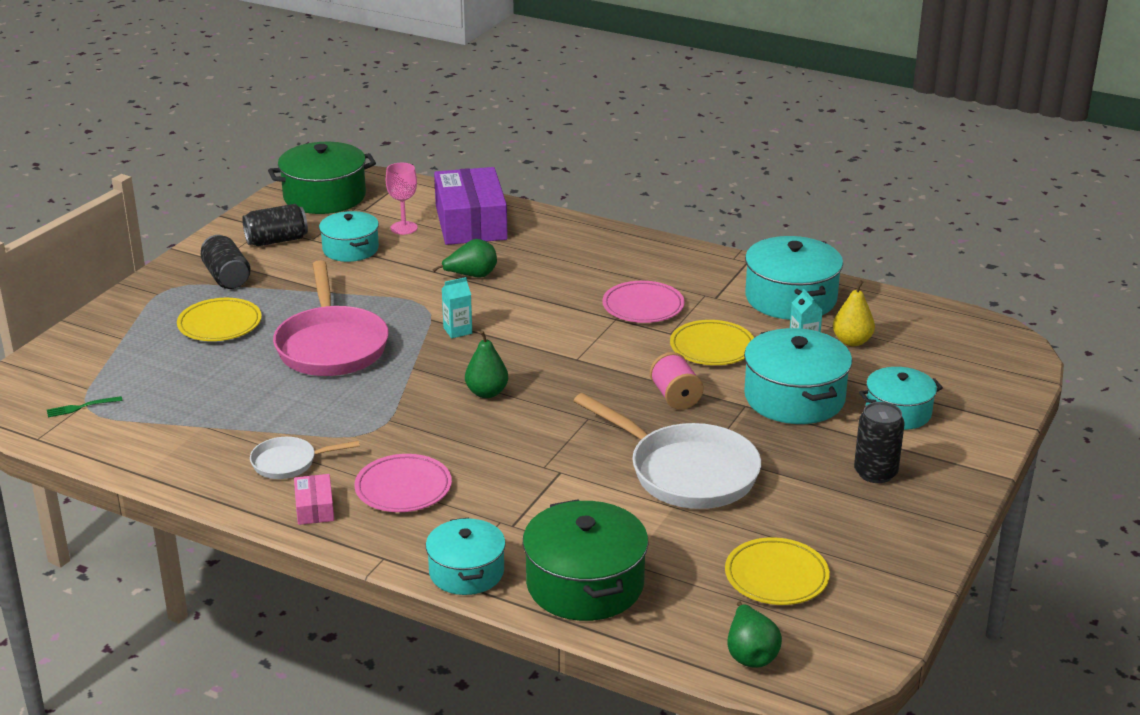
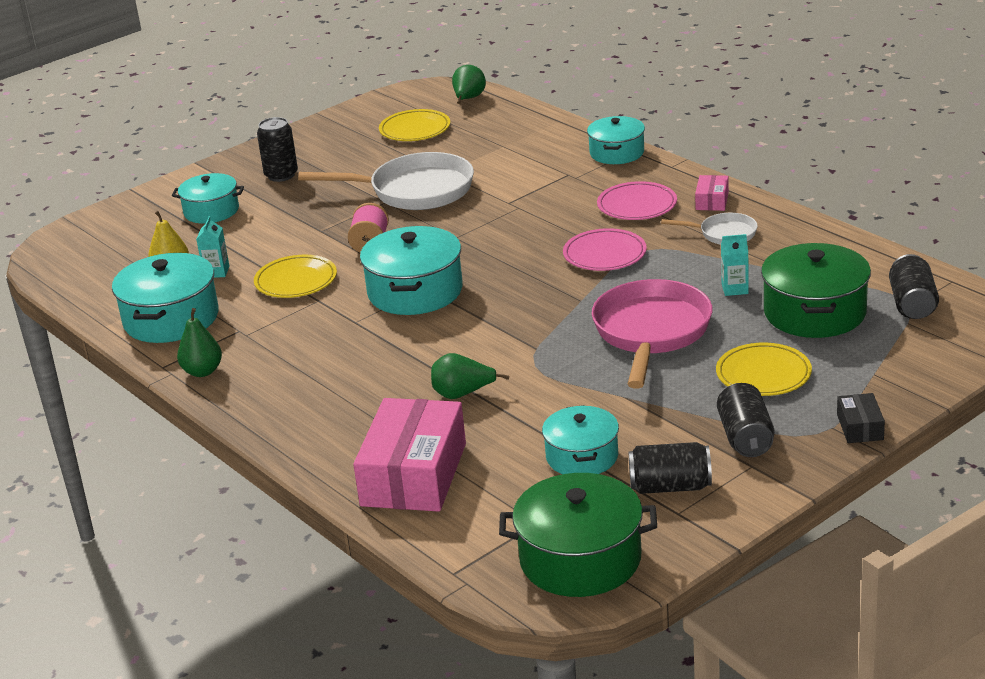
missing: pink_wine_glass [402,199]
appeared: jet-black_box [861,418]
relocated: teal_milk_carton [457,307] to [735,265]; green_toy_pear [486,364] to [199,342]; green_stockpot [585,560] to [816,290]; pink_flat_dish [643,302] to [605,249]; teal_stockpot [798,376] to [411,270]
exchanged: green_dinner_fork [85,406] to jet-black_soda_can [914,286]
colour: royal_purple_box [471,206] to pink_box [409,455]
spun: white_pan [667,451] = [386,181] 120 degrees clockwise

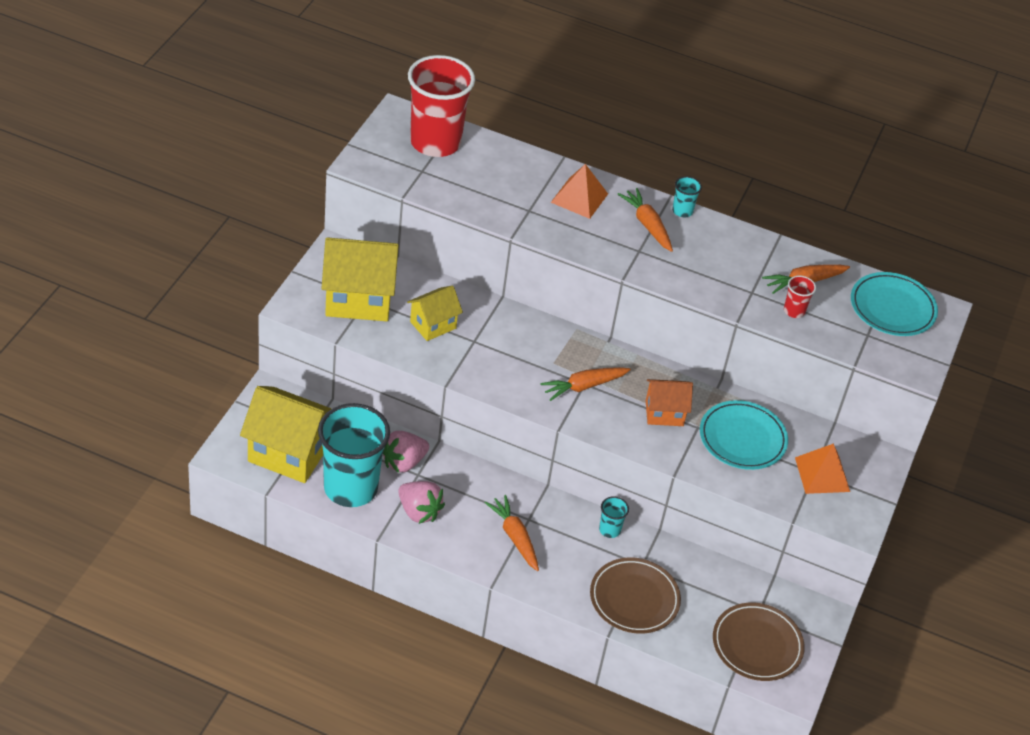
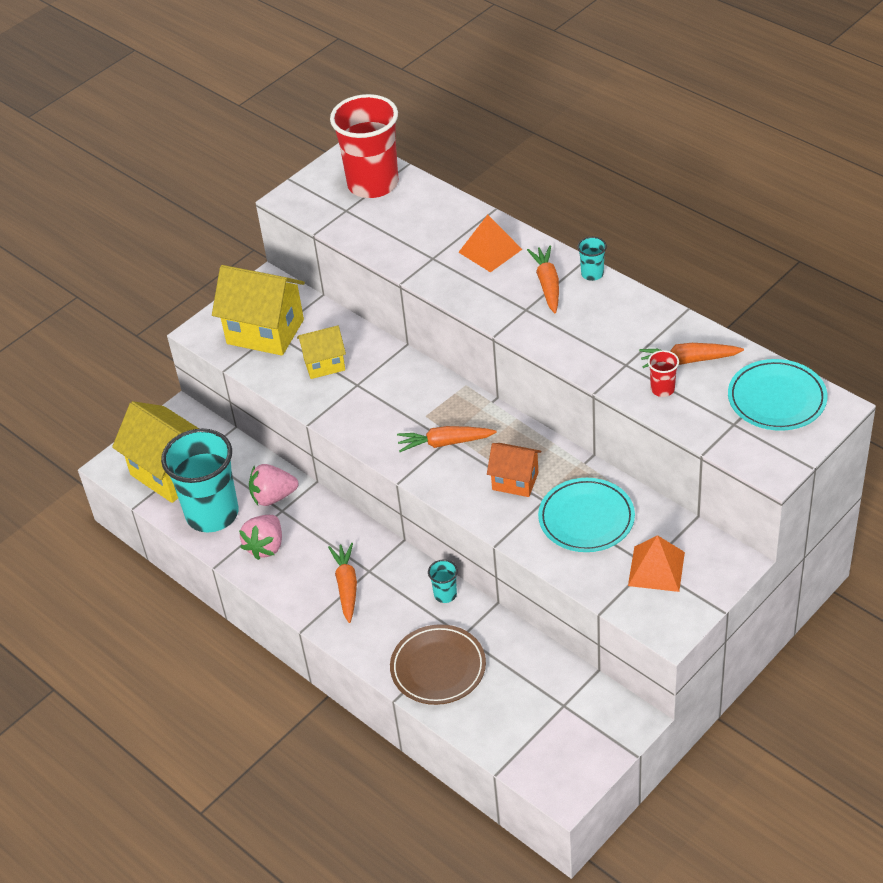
missing: dark_brown_flat_dish [759,642]
spun: pink_strawberry [421,502] = [260,537] 45 degrees clockwise

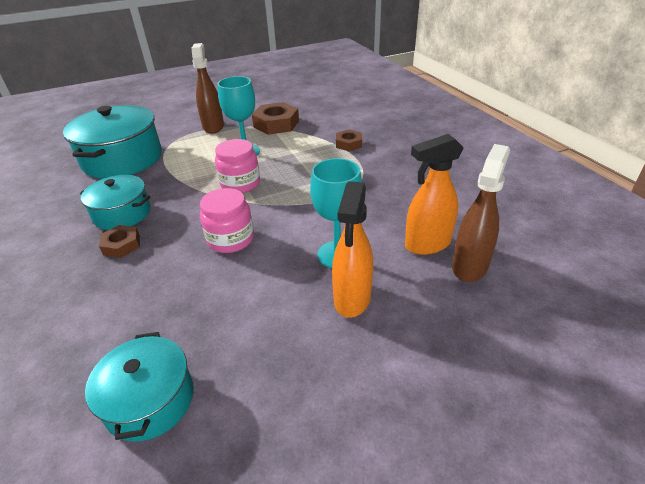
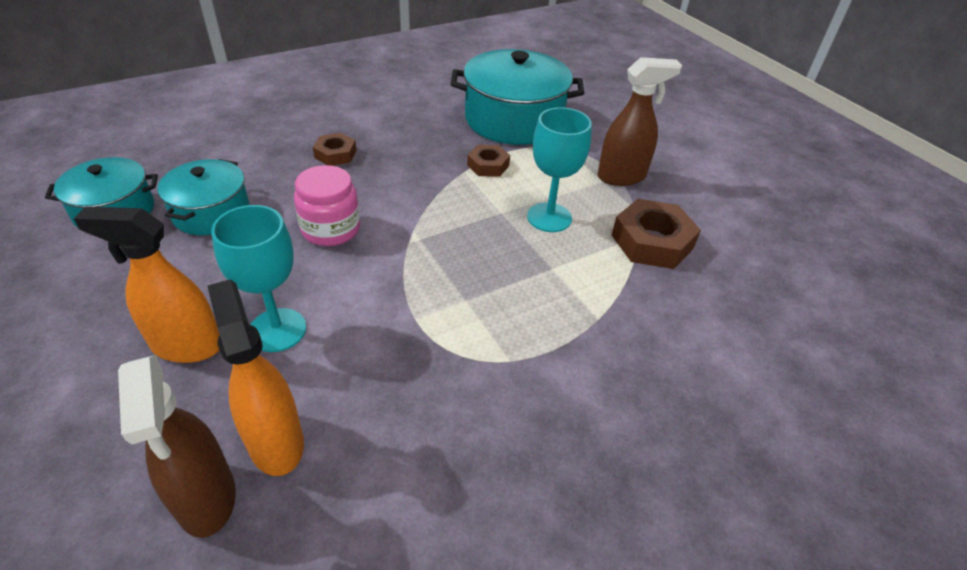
missing: pink_jar [237,166]
relocated: teal_stockpot [115,202] to [203,197]; dark_brown_hexagon_nut [349,140] to [488,161]
spun: dark_brown_spray_cleaner [481,213] = [177,446] 45 degrees clockwise

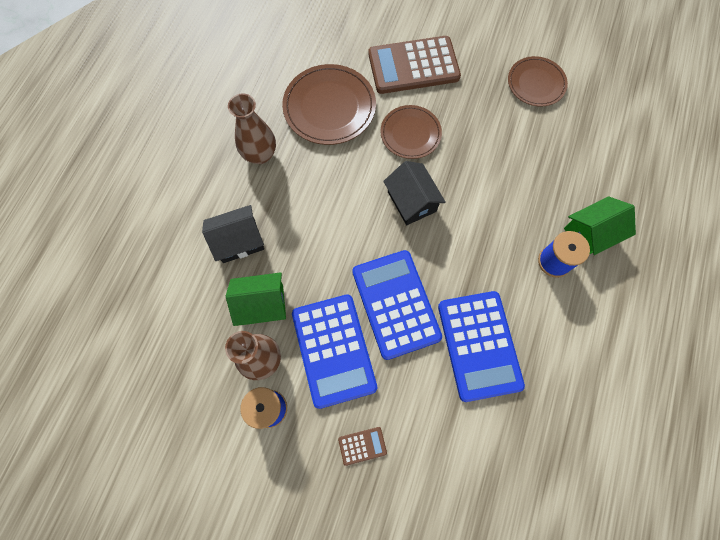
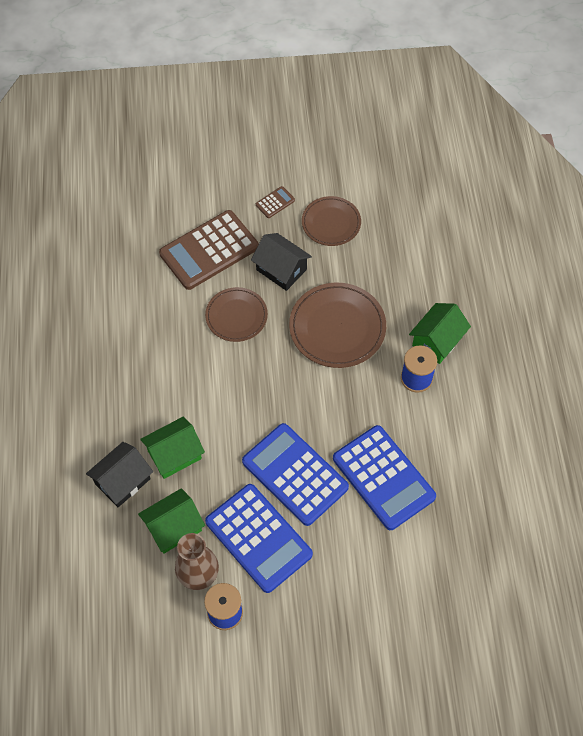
missing: dark_brown_vase [252,129]
appeared: green_toy_house [172,448]
relocated: dark_brown_flat_dish [329,104] to [337,325]; dark_brown_adding_machine [362,446] to [275,202]; jet-black_toy_house [414,193] to [281,262]

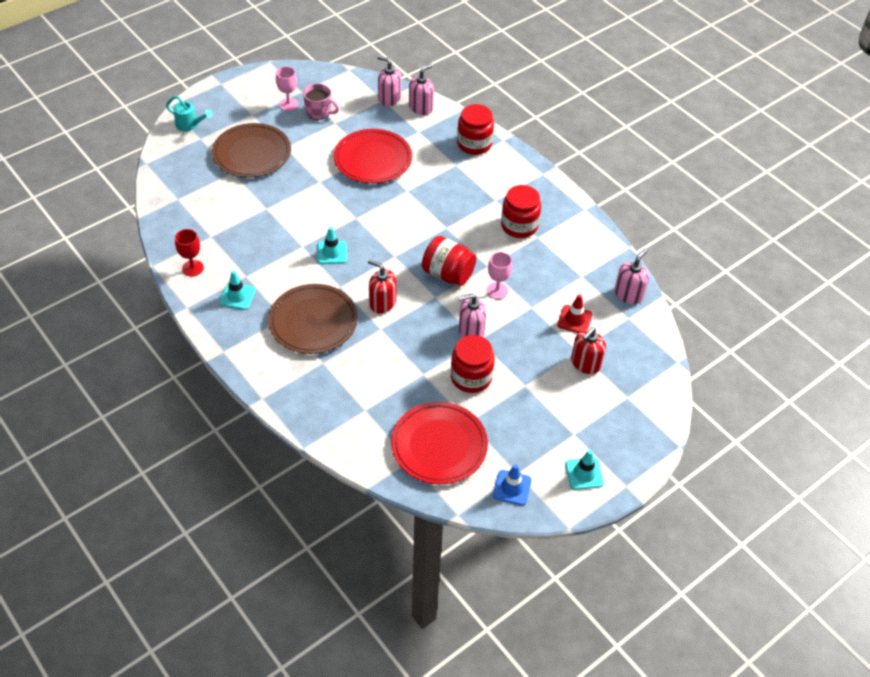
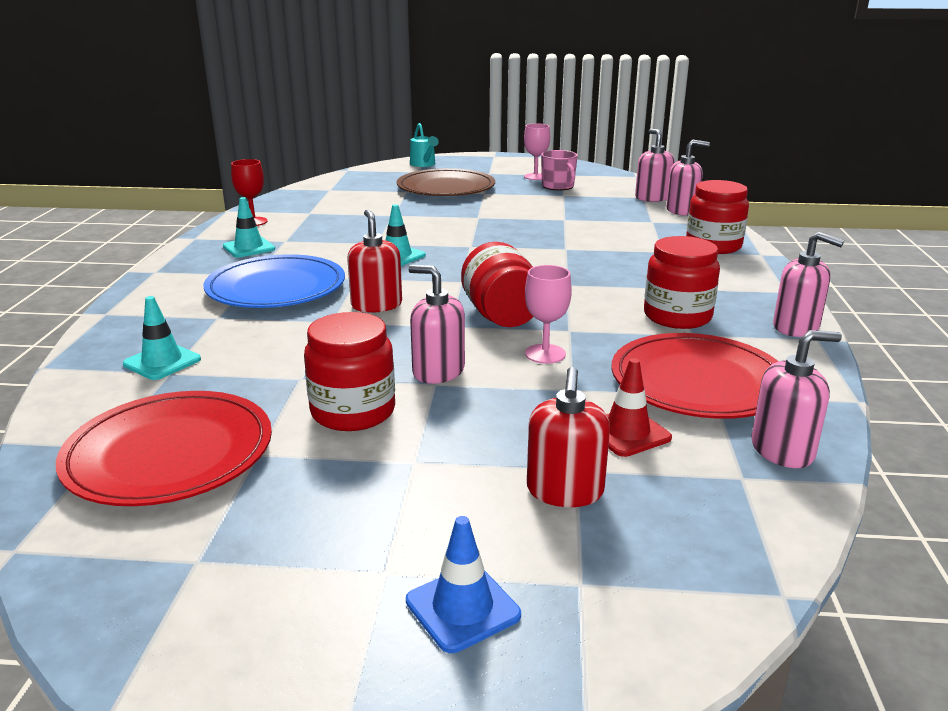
appeared: pink_soap_pump [808,284]
relocated: red_flat_dish [373,156] to [695,376]; blue_safety_cone [512,485] to [463,584]; teal_safety_cone [584,470] to [162,338]
colour: dark_brown_flat_dish [313,319] to blue_flat_dish [274,281]
spun: red_soap_pump [588,350] = [568,437] 75 degrees counterclockwise

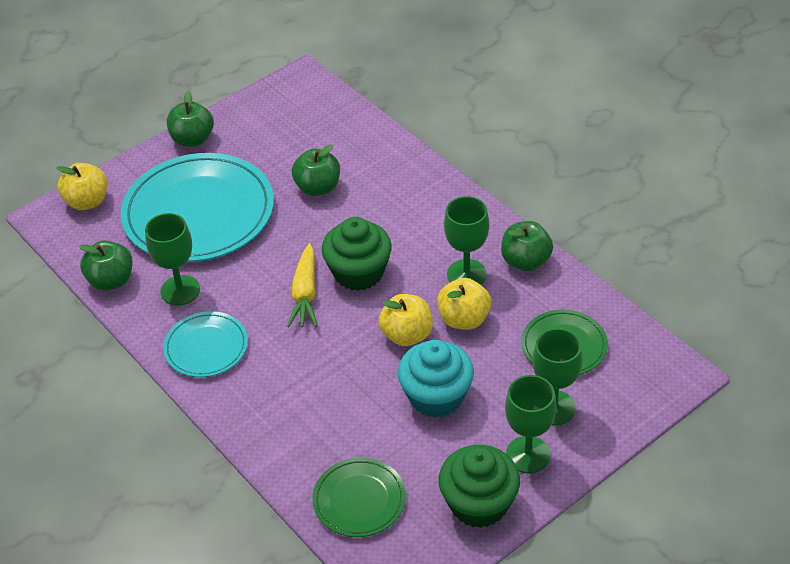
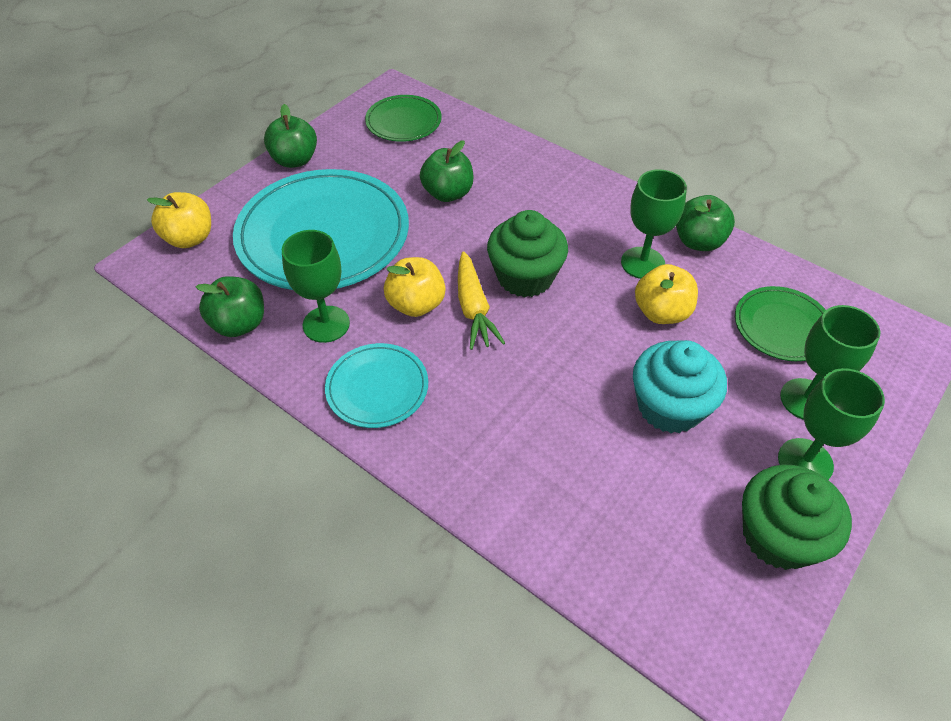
relocated: green_flat_dish [359,497] to [403,118]; golden_apple [406,320] to [415,287]

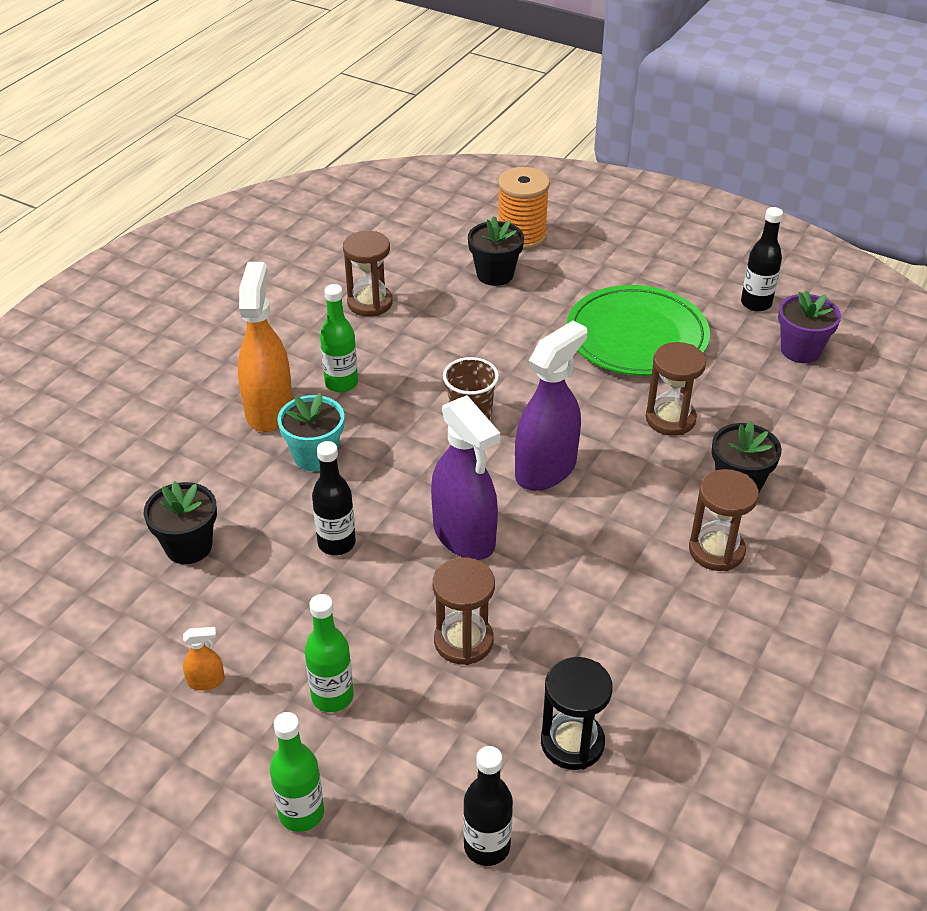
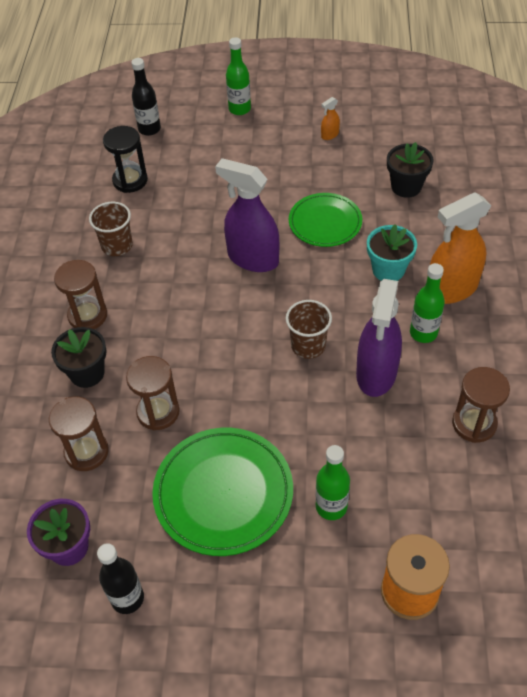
missing: jet-black_plant_pot [496,251]
appeared: dark_brown_tumbler [111,229]
relocated: green_flask [329,653] to [333,482]; dark_brown_sandglass [464,611] to [79,434]; royal_purple_spray_cleaner [551,405] to [379,338]
exchanged: jet-black_flask [334,498] to green_flat_dish [325,220]
spun: bright_orange_spray_cleaner [265,347] = [460,248] 90 degrees clockwise

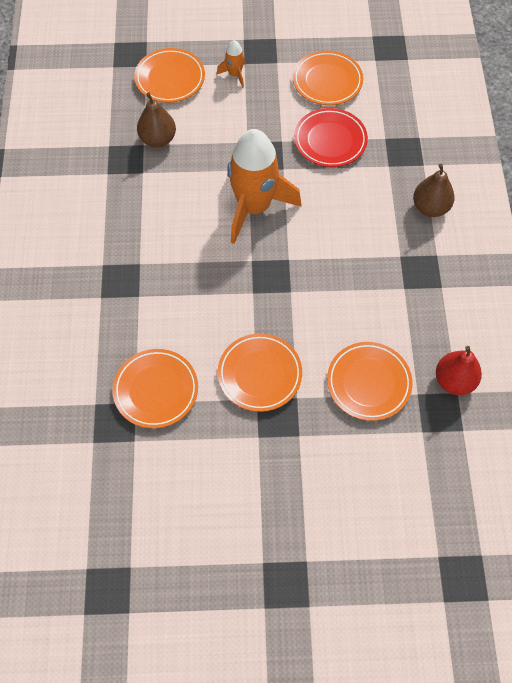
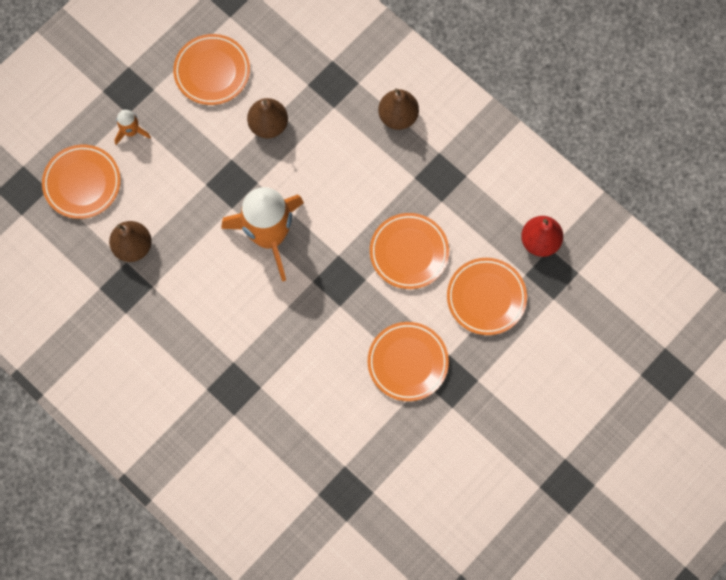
relocated: bright_orange_flat_dish [155,388] to [409,251]
exchanged: red_flat_dish [331,137] to dark_brown_toy_pear [267,118]

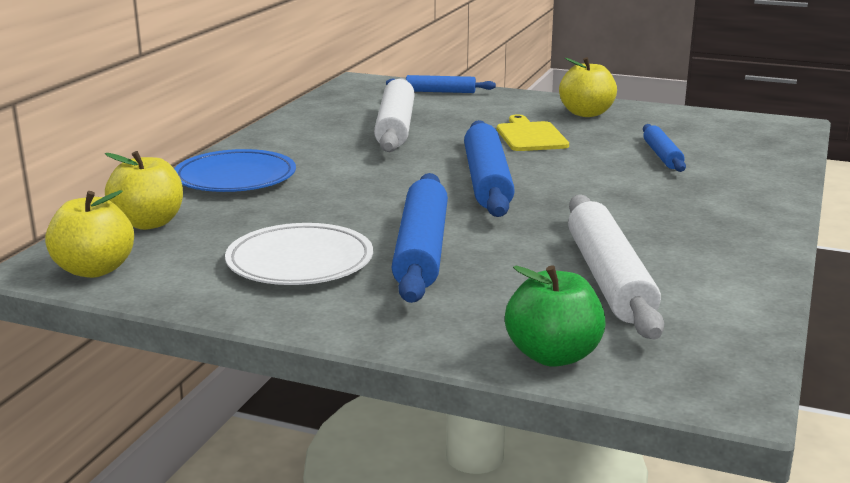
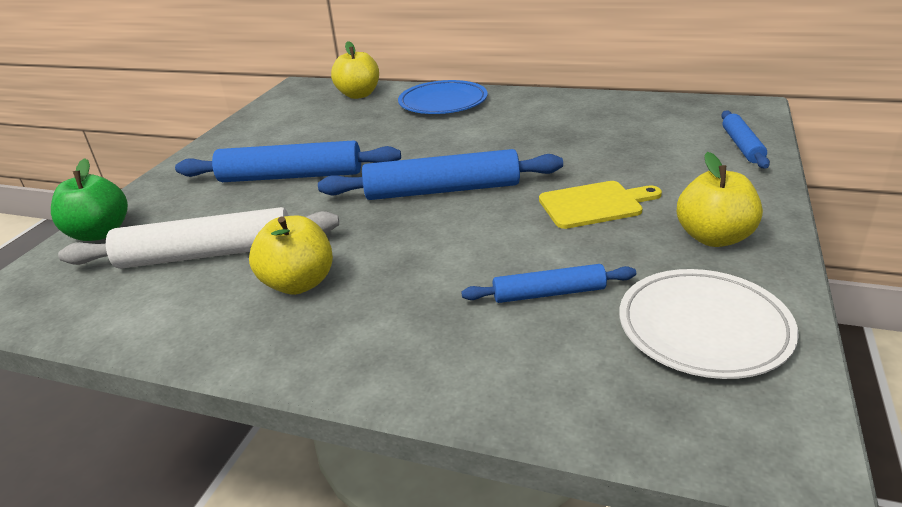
missing: white_dough_roller [394,115]
relocated: golden_apple [89,234] to [291,255]; white_flat_dish [299,254] to [709,324]

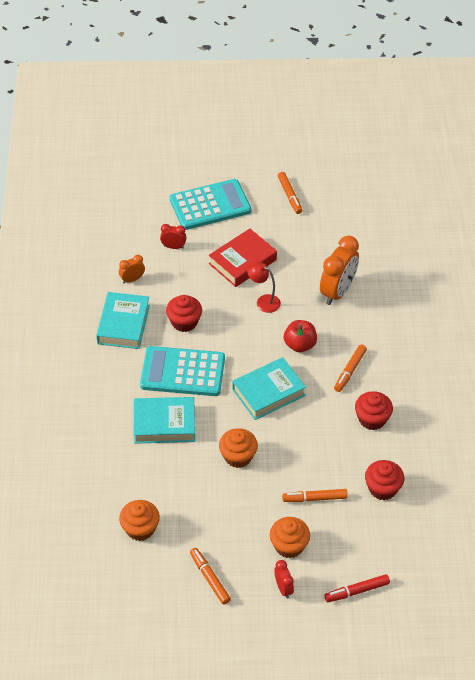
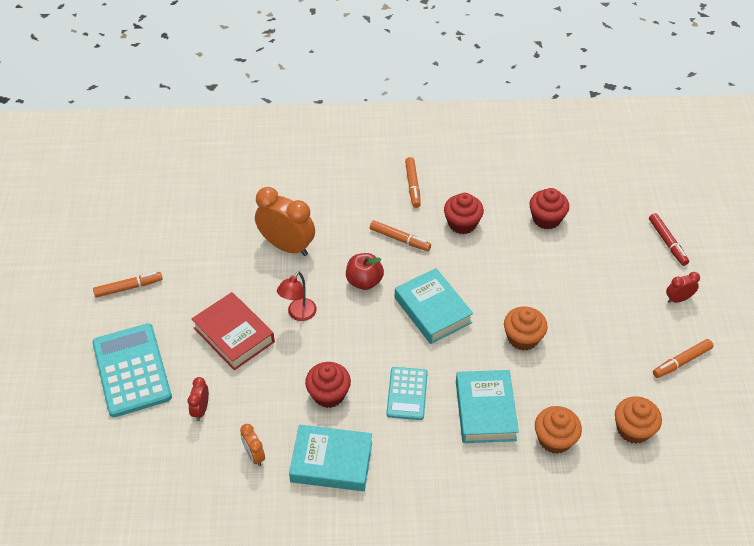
relocated: bright_orange_muffin [290,537] to [558,430]; bright_orange_felt_pen [315,495] to [413,182]
size: teal_adding_machine [182,371] = [407,393] x0.59

